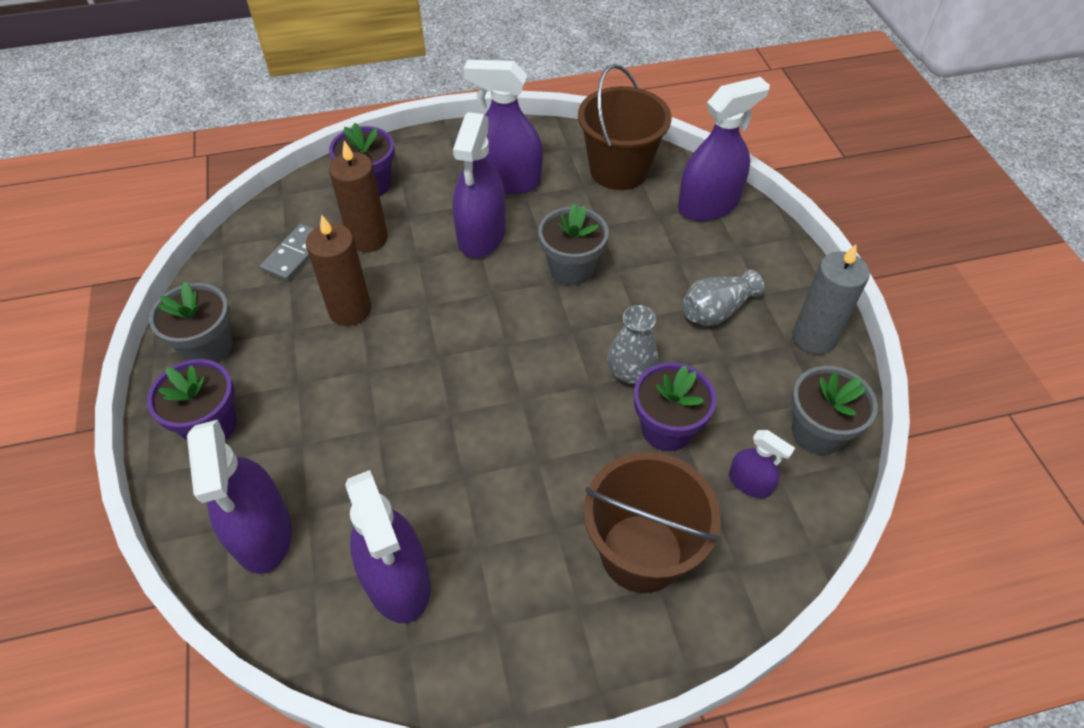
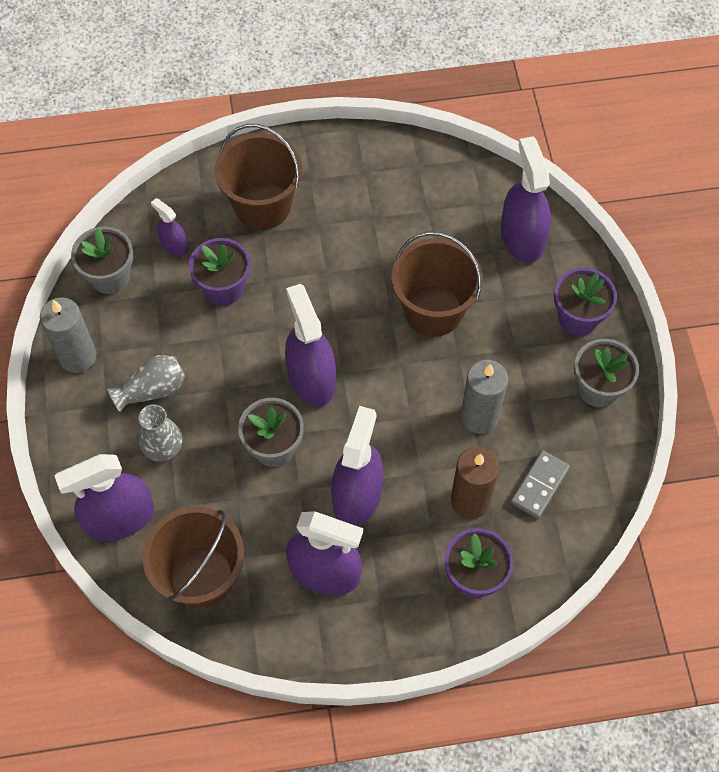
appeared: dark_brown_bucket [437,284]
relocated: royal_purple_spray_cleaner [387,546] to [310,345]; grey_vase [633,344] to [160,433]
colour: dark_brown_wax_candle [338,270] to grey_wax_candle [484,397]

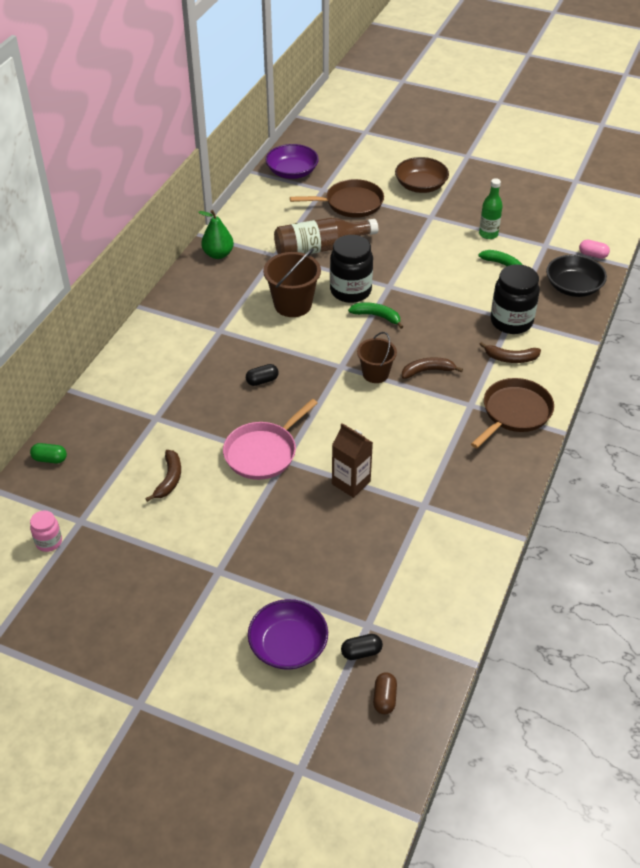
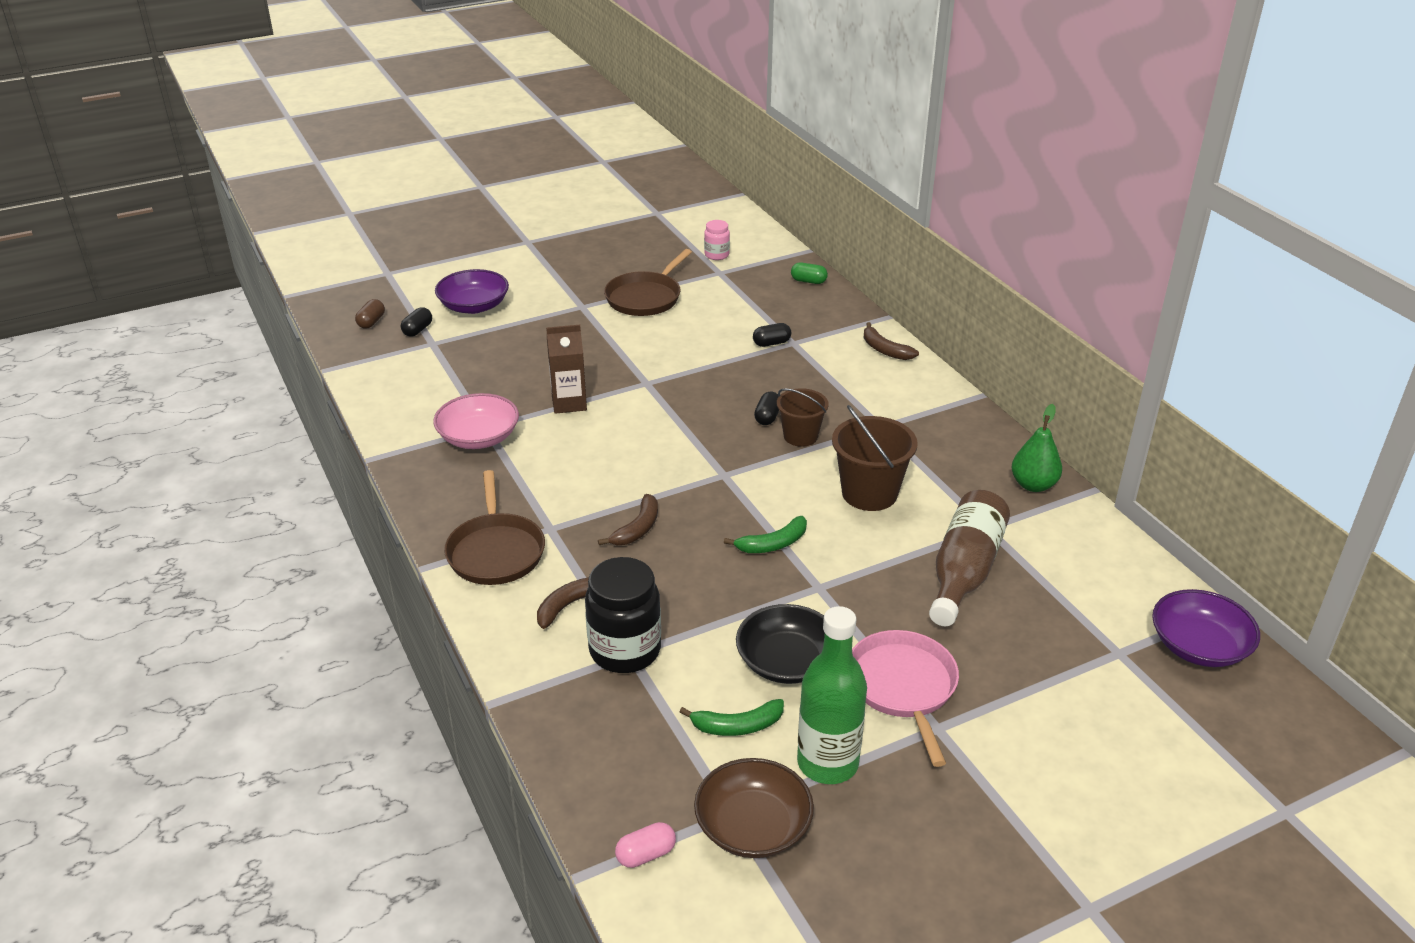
missing: jet-black_jar [351,269]
appeared: pink_serving_bowl [476,421]; jet-black_pill [772,335]
relocated: dark_brown_banana_fruit [163,476] to [891,341]; pink_pan [270,439] to [905,698]; dark_brown_pan [337,198] to [648,282]; dark_brown_bucket [377,357] to [803,417]; dark_brown_serving_bowl [422,175] to [754,808]; jet-black_serving_bowl [576,276] to [780,644]
spun: green_pill [48,453] = [809,273] 60 degrees clockwise; dark_brown_pill [385,693] = [370,314] 60 degrees clockwise
size: green_flask [491,208] = [832,695] x1.60

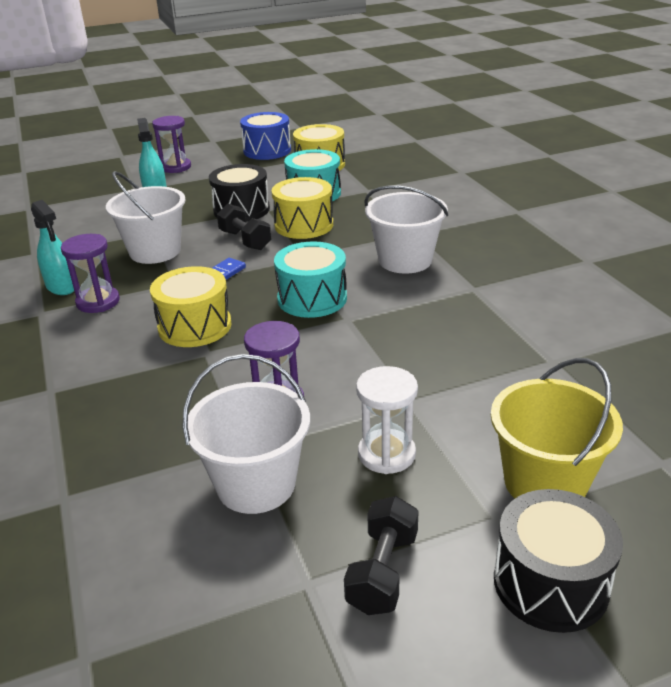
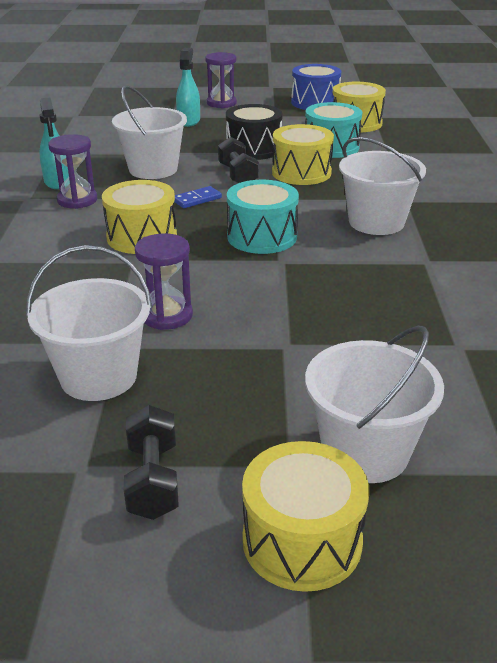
missing: white_sandglass [387,420]
colour: golden_bucket [557,428] to white_bucket [374,404]; jet-black_drum [558,561] to golden_drum [305,516]
spun: jet-black_dumbbell [381,555] = [151,462] 45 degrees counterclockwise

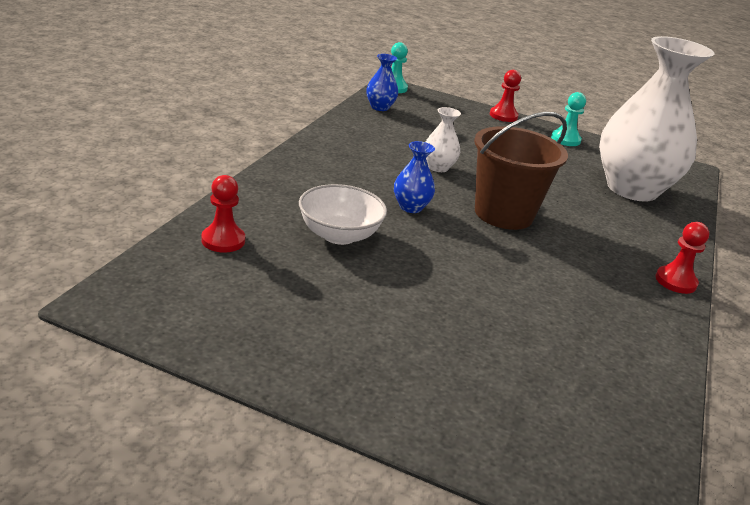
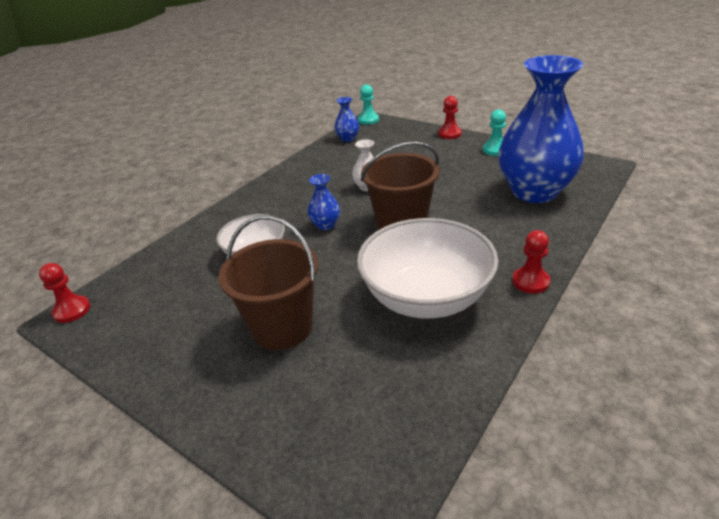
appeared: dark_brown_bucket [268,282]; white_serving_bowl [427,268]
relocated: red_pawn [223,214] to [64,293]
colour: white_vase [656,118] to blue_vase [541,129]

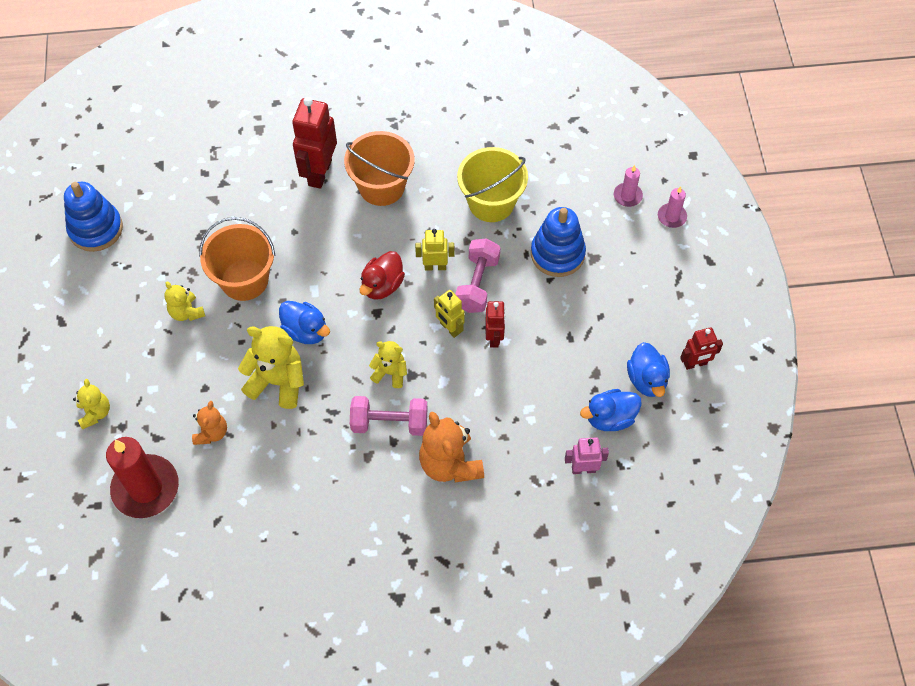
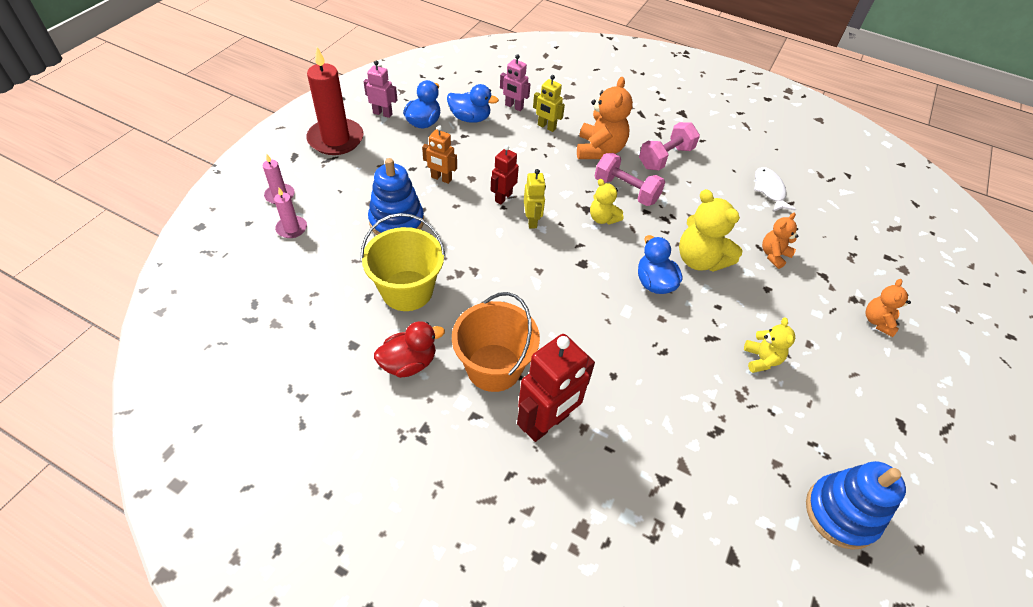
missing: bright_orange_bucket [237,259]
appeared: bright_orange_robot [439,154]; white_fish [775,189]
relocated: red_wax_candle [142,477] to [335,101]; red_rubber_duck [382,275] to [409,349]; golden_robot [434,250] to [549,103]; pink_dumbbell [477,275] to [669,146]
colour: golden_teddy [91,404] to bright_orange_teddy [888,308]; red_robot [701,348] to pink_robot [380,89]

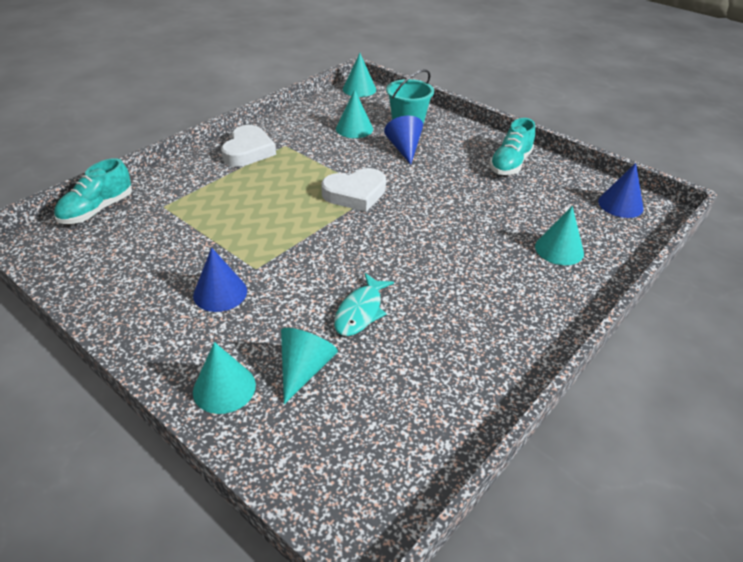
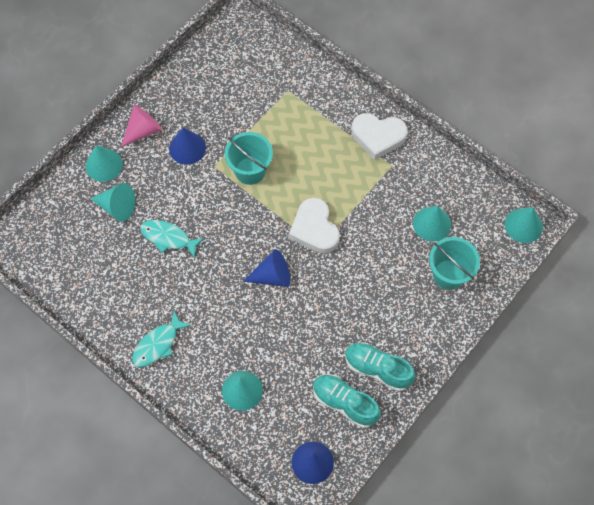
appeared: pink_cone [141,125]; teal_fish [161,339]; teal_bucket [249,158]
relocated: teal_lace-up_shoe [93,191] to [347,401]; blue_cone [403,140] to [266,268]

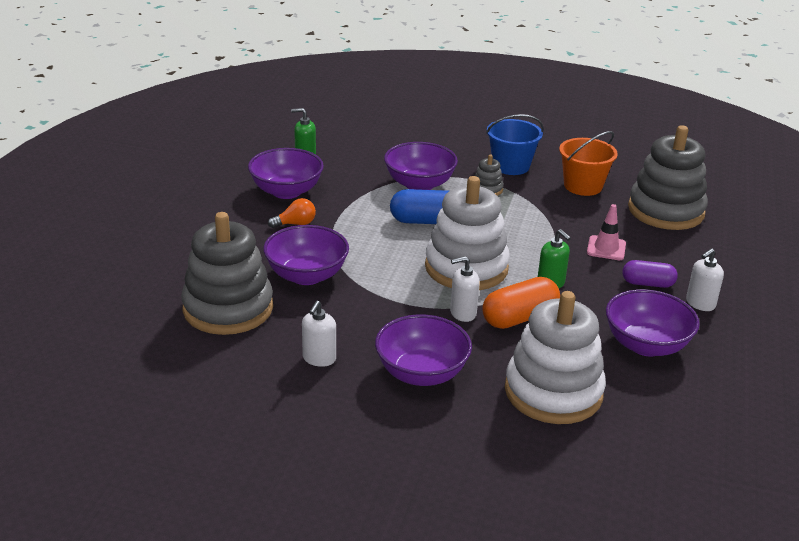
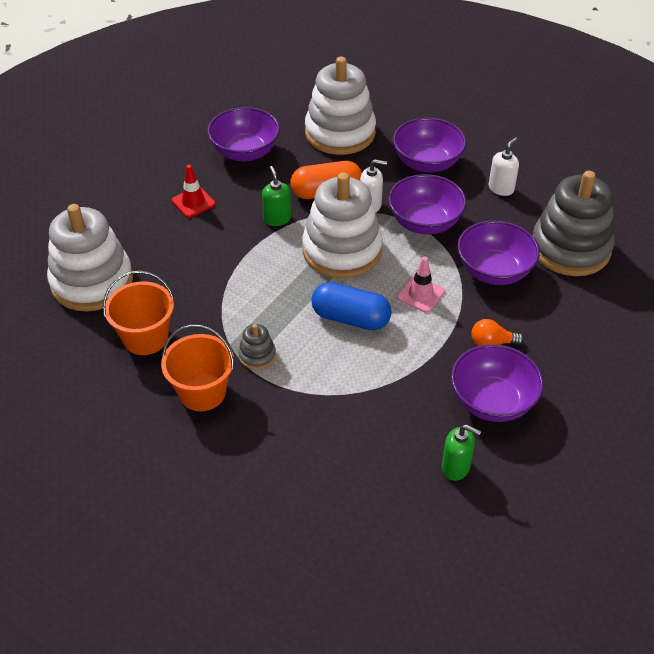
missing: white_soap_pump [705,279]
relocated: royal_purple_serving_bowl [421,166] to [427,204]; pink_safety_cone [606,232] to [421,285]
exchanged: royal_purple_pill [650,274] to red_safety_cone [194,191]
colour: blue_bucket [515,144] to bright_orange_bucket [197,367]; grey_stacking_rings [668,177] to white_stacking_rings [90,257]

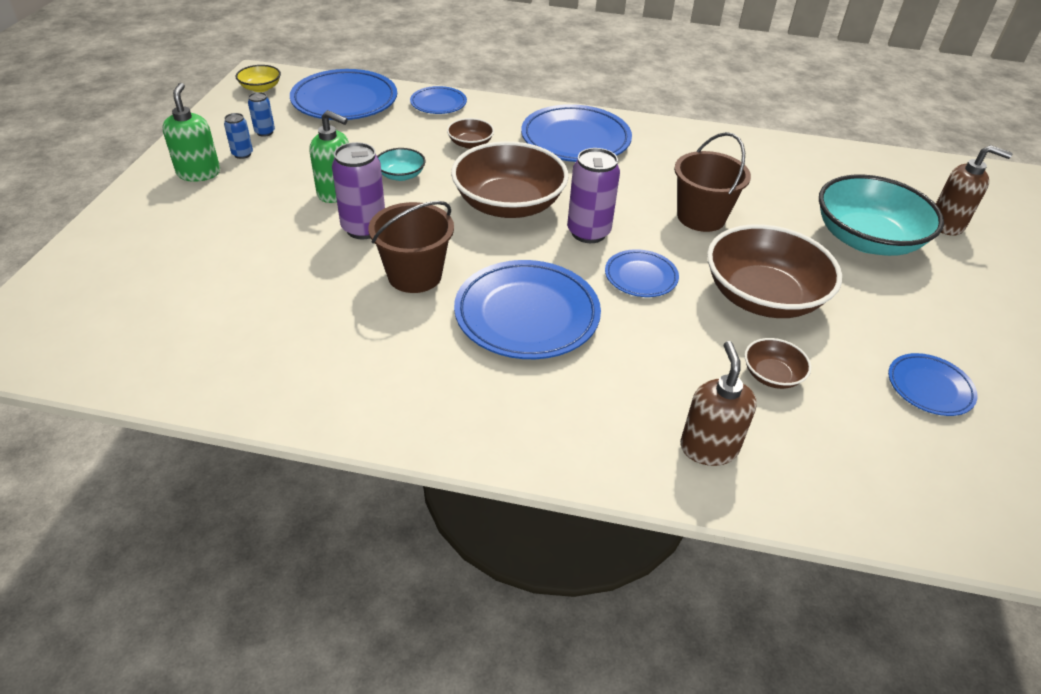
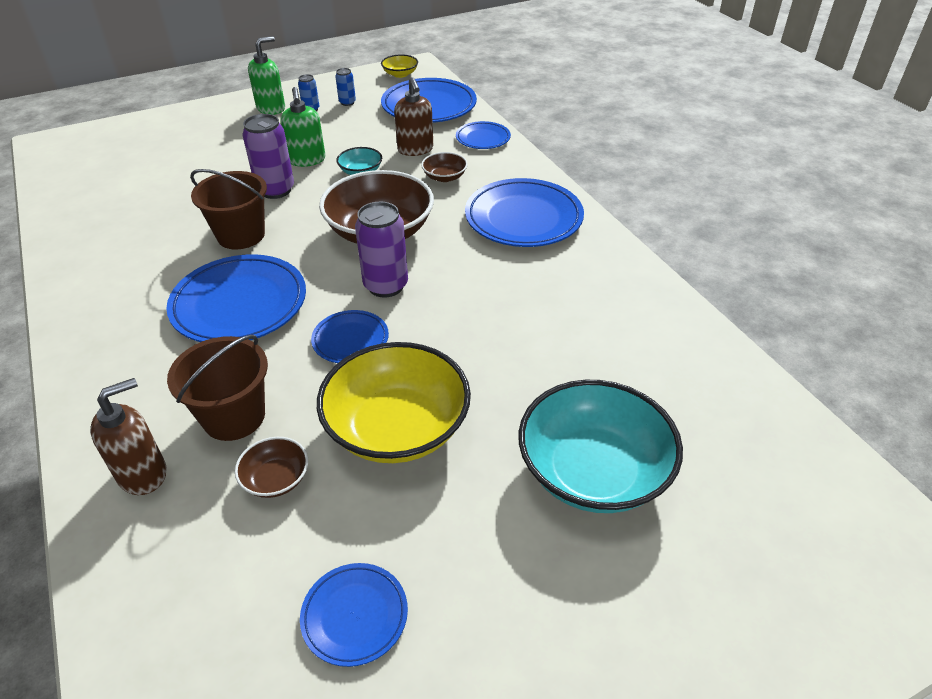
relocated: dark_brown_bucket [712,182] to [217,388]; dark_brown_soap_pump [974,190] to [413,116]
colour: dark_brown_serving_bowl [774,271] to golden_serving_bowl [394,402]

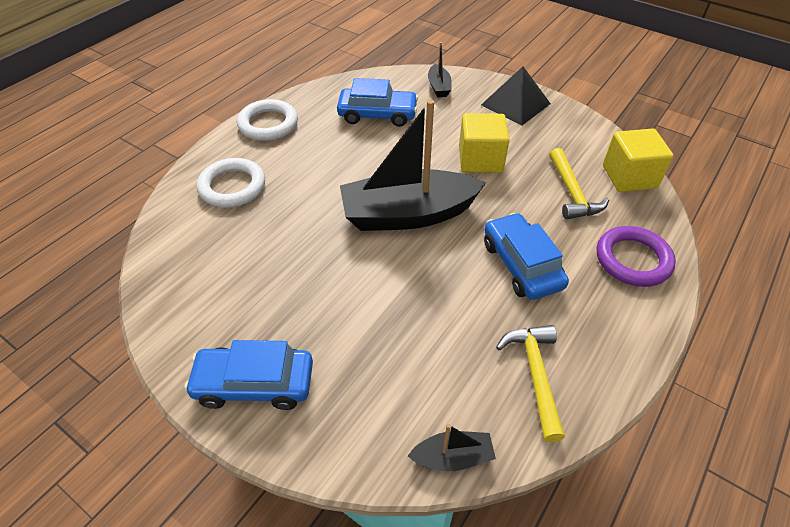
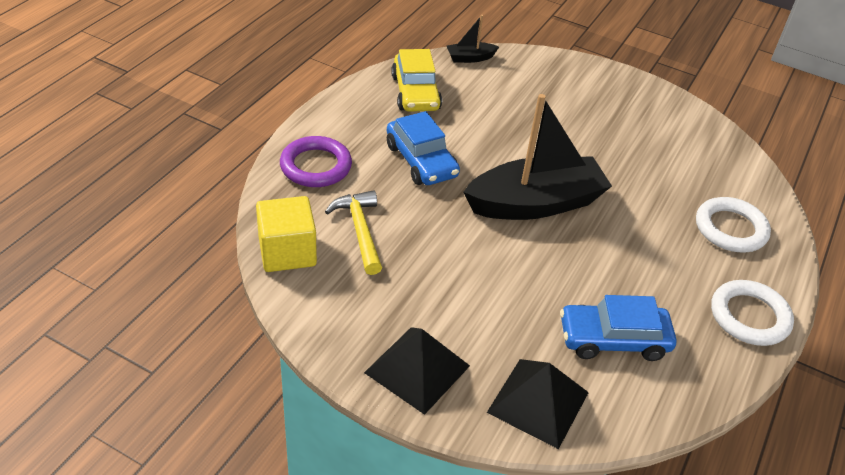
missing: blue_car [248,375]; golden_solid_cube [484,143]
exchanged: jet-black_boat [440,70] to jet-black_pyramid_shape [538,404]; golden_carpenter's_hammer [530,383] to golden_car [416,80]

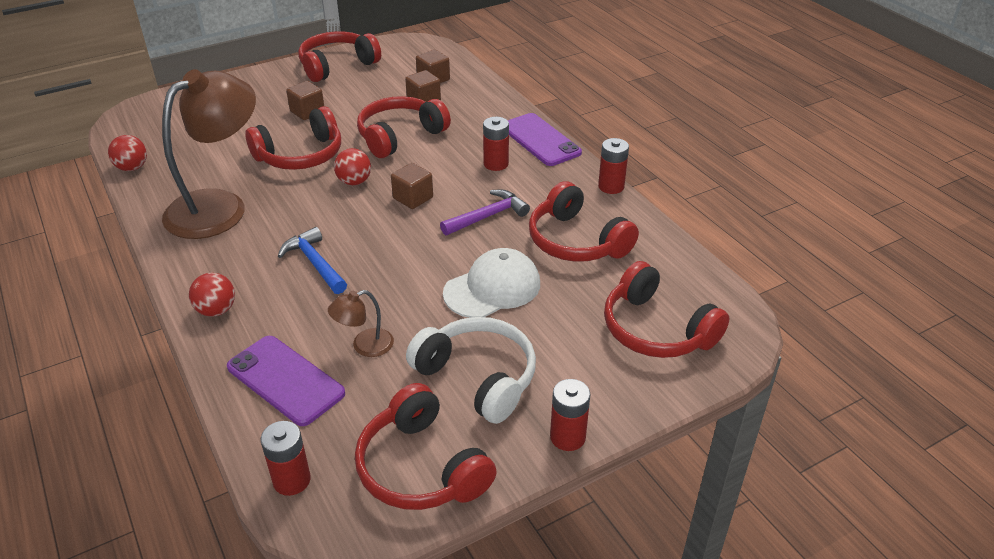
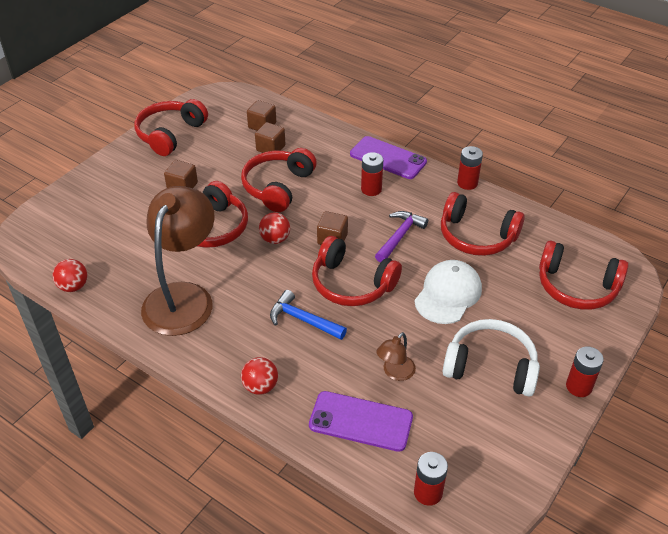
relocated: red_over-ear_headphones [426,446] to [357,271]

